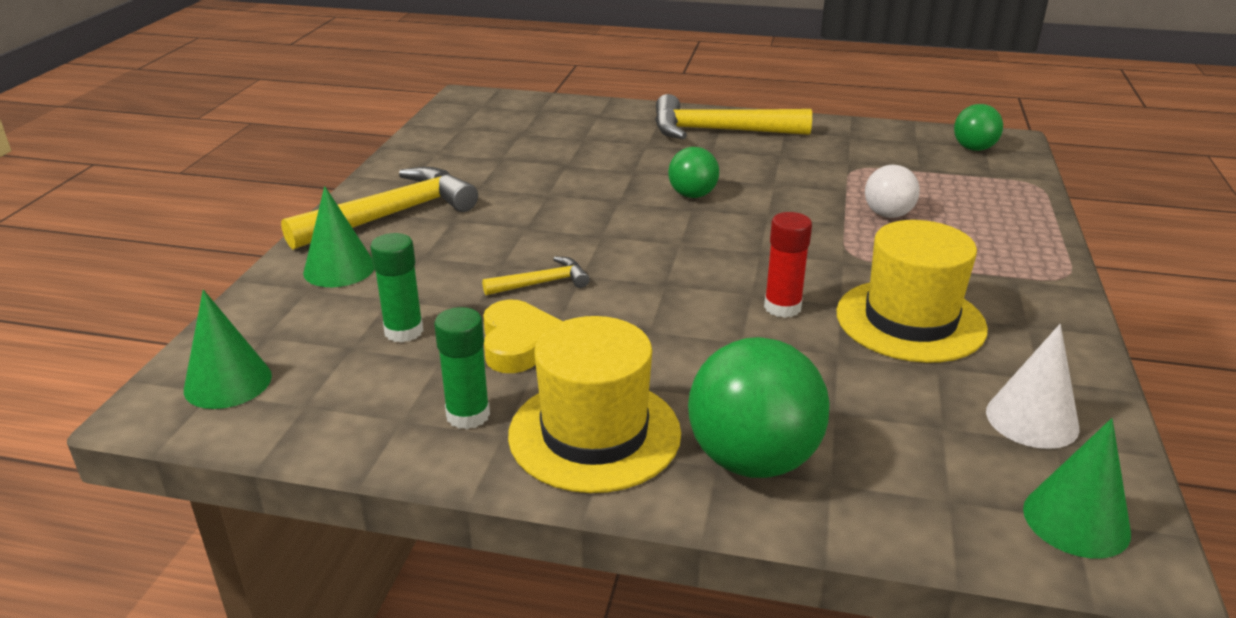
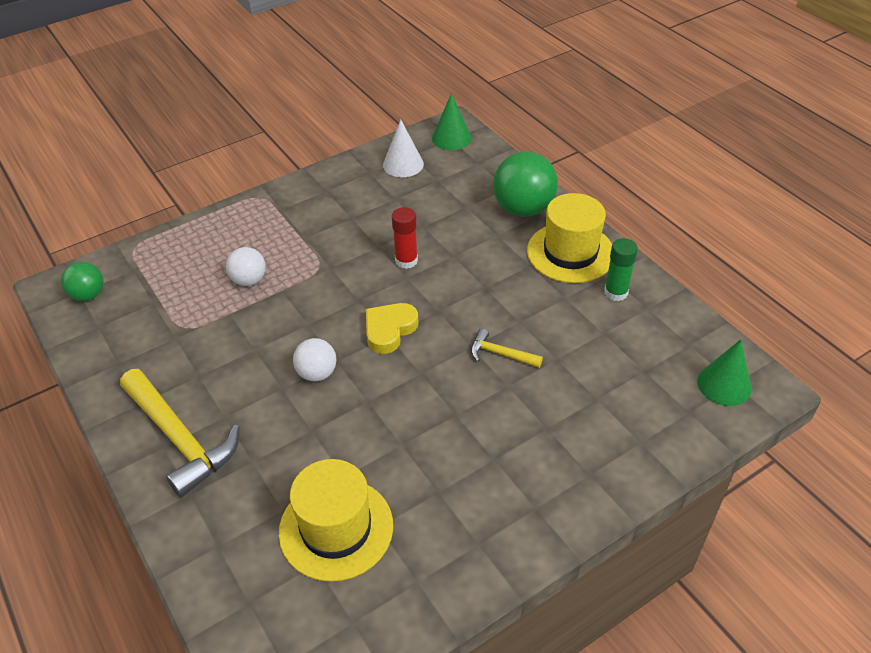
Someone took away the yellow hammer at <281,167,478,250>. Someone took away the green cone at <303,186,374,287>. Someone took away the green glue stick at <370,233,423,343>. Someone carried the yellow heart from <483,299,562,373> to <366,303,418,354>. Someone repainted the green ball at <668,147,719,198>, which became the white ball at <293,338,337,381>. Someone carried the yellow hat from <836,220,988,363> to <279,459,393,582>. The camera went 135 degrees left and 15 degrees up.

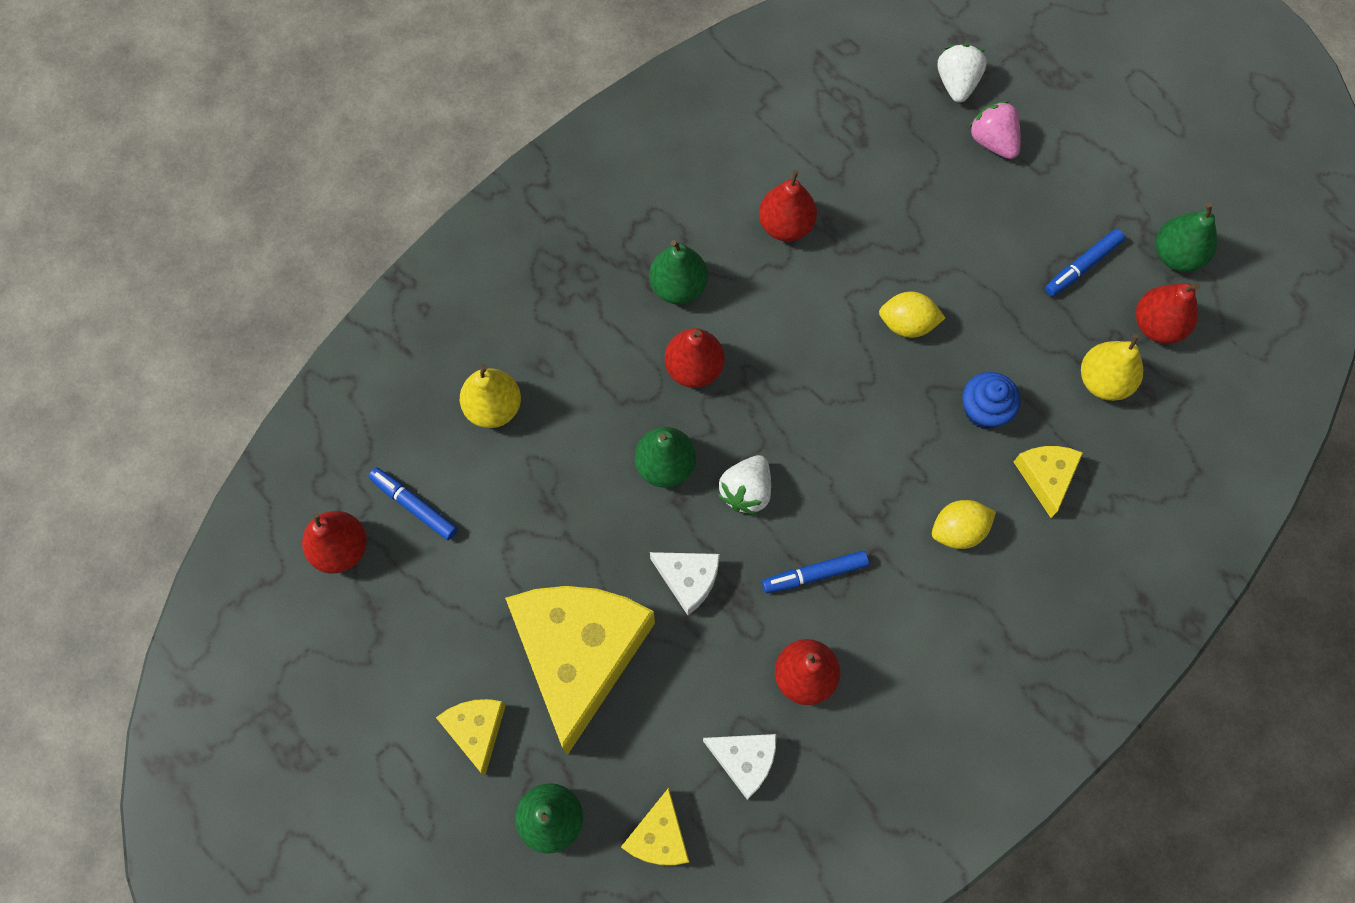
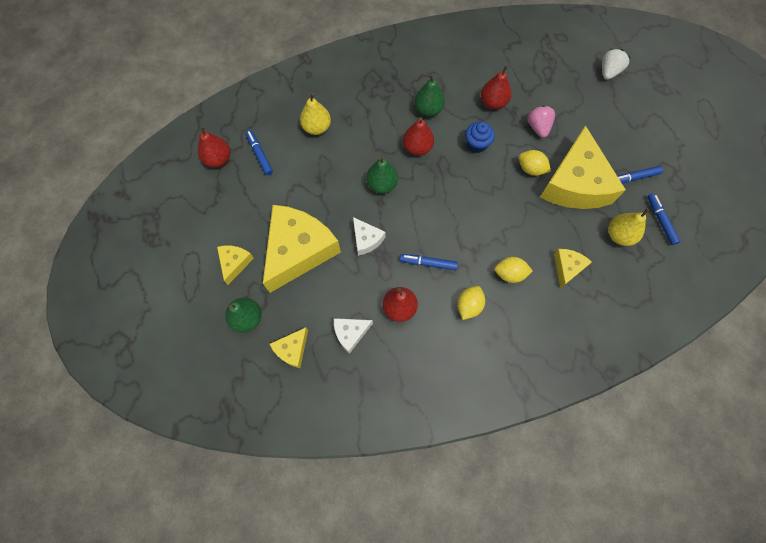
Someone rotated the white cheese at <703,734,776,800> by 105 degrees clockwise. Someone took away the white strawberry at <718,455,771,515>. Someone carried the blue cupcake from <962,372,1021,429> to <465,122,495,153>. Someone carried the pink strawberry from <969,101,1021,159> to <527,105,555,138>. Someone swapped the red pear at <1136,283,1200,344> for the blue marker at <647,193,680,245>. Someone took away the green pear at <1156,203,1217,272>. Someone put down the yellow lemon at <457,286,485,320>. Someone put down the yellow cheese at <540,125,626,209>. The camera went 25 degrees right and 0 degrees up.

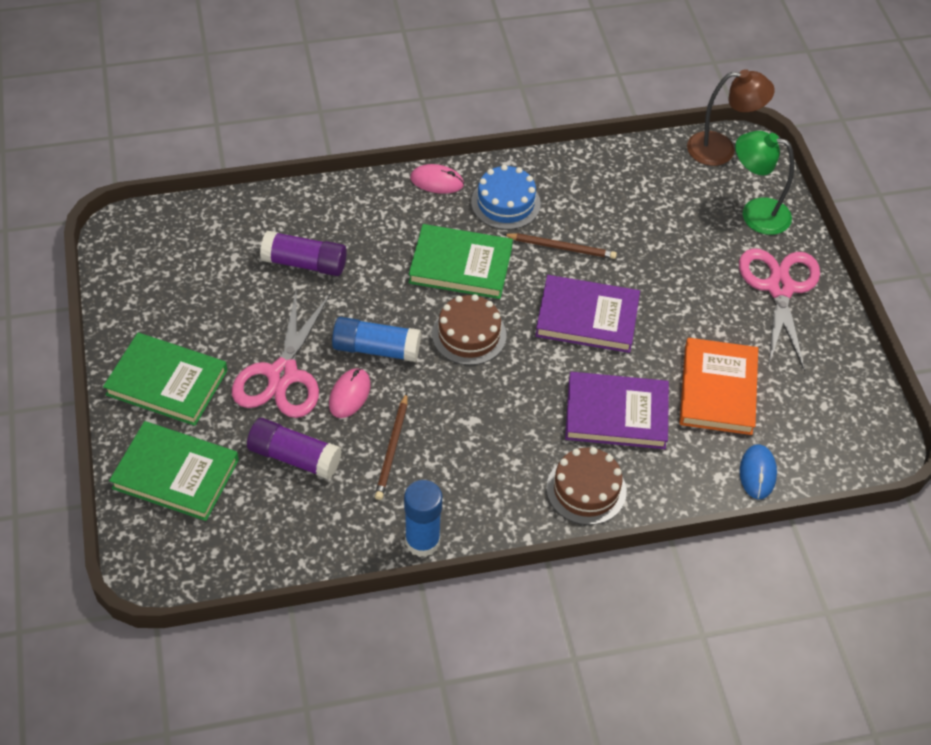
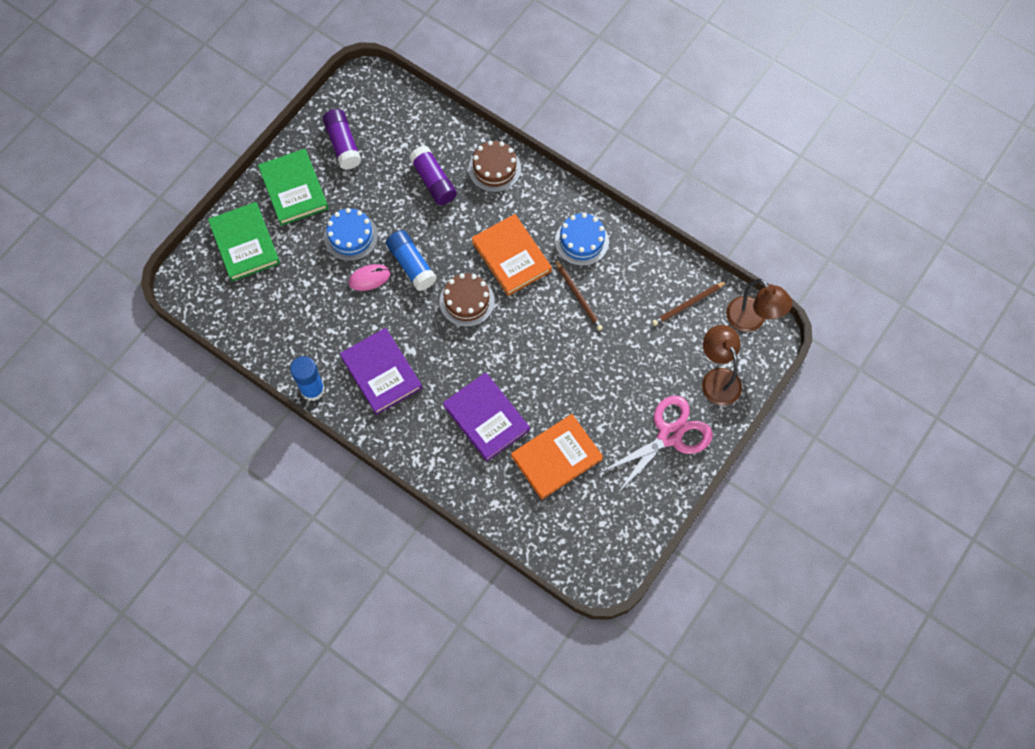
Someone swapped the pink scissors at <232,291,331,418> for the blue cake at <324,208,378,261>. Someone carried the purple glue stick from <247,418,342,480> to <323,109,362,170>. Someone carried the brown pencil from <375,393,408,500> to <652,281,727,326>. Someone repainted the green book at <409,224,513,299>, which became the orange book at <472,214,552,296>. Someone took away the pink mouse at <410,164,464,194>. Someone carried the purple book from <535,275,640,353> to <340,328,422,415>. Someone carried the brown cake from <546,447,627,525> to <468,141,521,192>. Someone repainted the green lamp at <735,131,794,235>, which became the brown lamp at <702,325,742,405>. Someone took away the blue mouse at <740,444,777,499>. The camera went 50 degrees right and 15 degrees up.

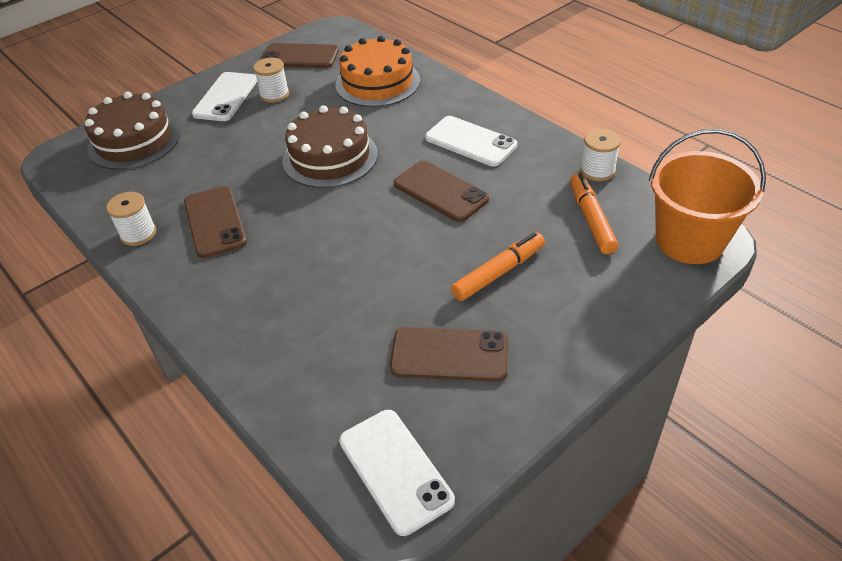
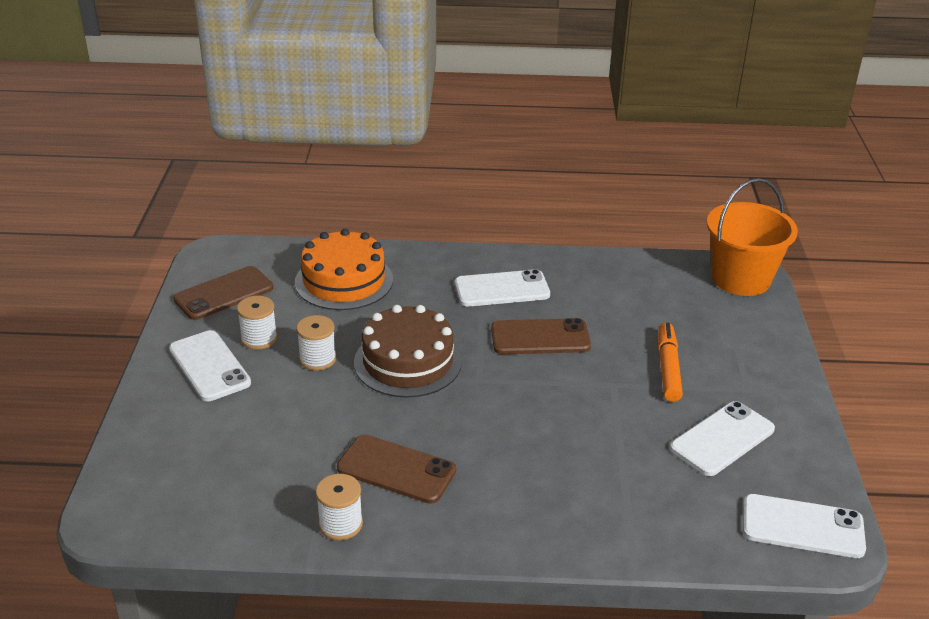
Someone took away the brown cake at <84,92,180,170>. Someone repainted the brown phone at <390,327,508,382>, which became the white phone at <670,401,775,476>. Someone took away the orange marker at <570,173,618,254>. Someone carried the white spool from <581,129,621,181> to <296,315,337,371>. The camera went 50 degrees left and 10 degrees down.

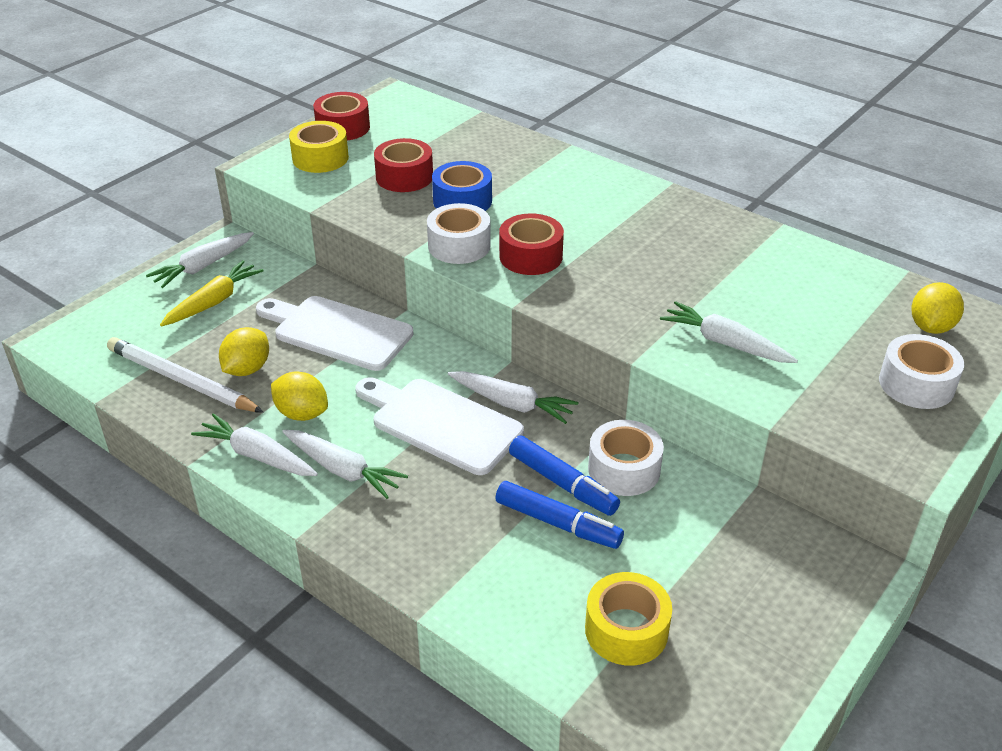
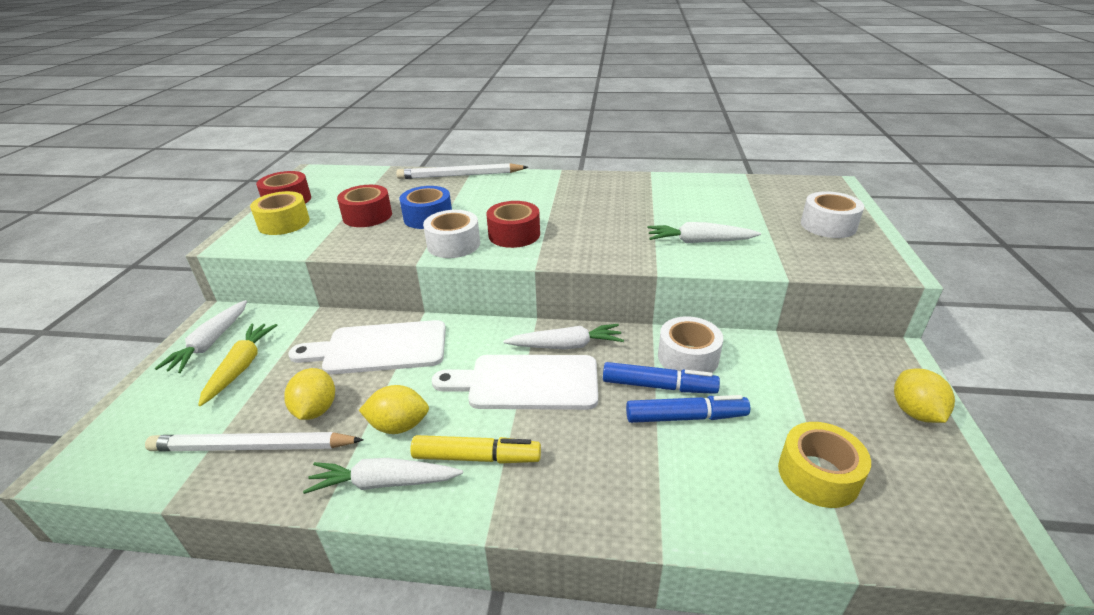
Someone swapped the white carrot at <282,430,408,499> for the yellow marker at <410,435,541,464>. Someone carried the yellow lemon from <911,282,964,334> to <894,368,955,423>. Someone put down the white pencil at <396,163,528,179>. The camera went 30 degrees left and 5 degrees down.

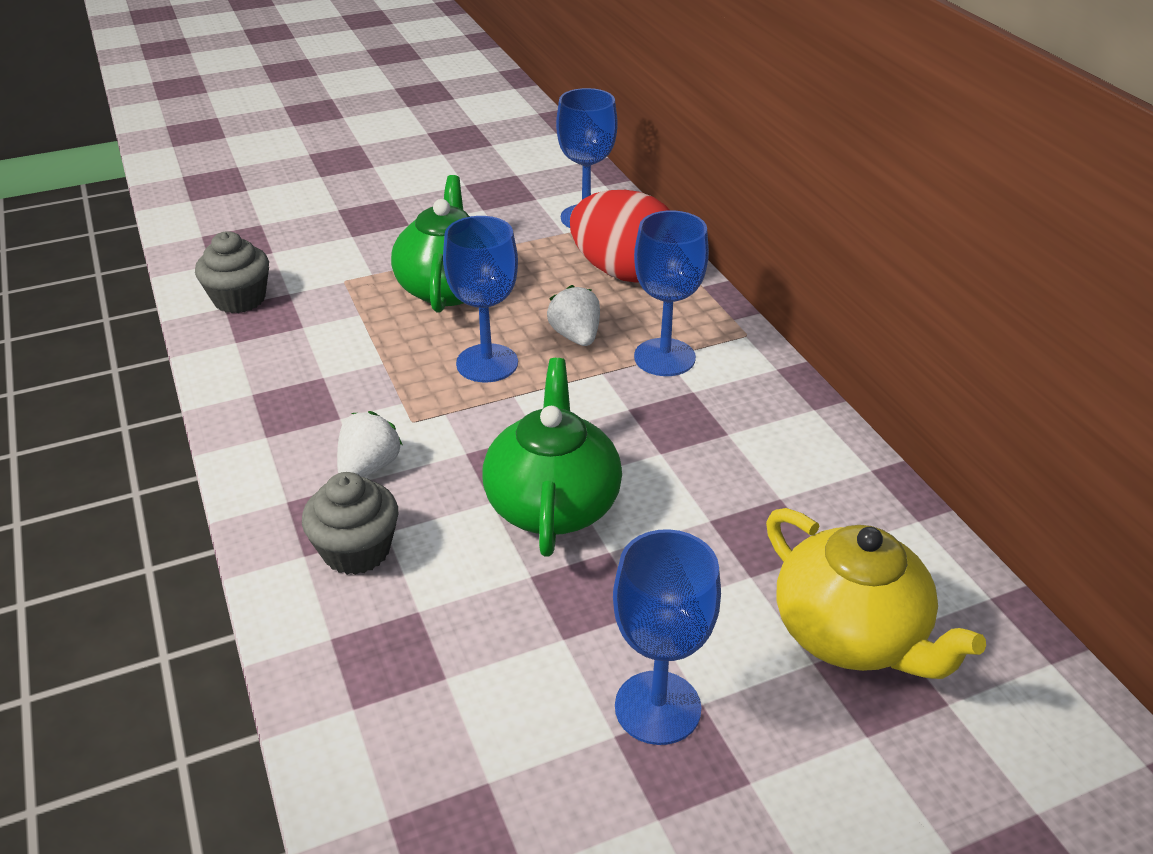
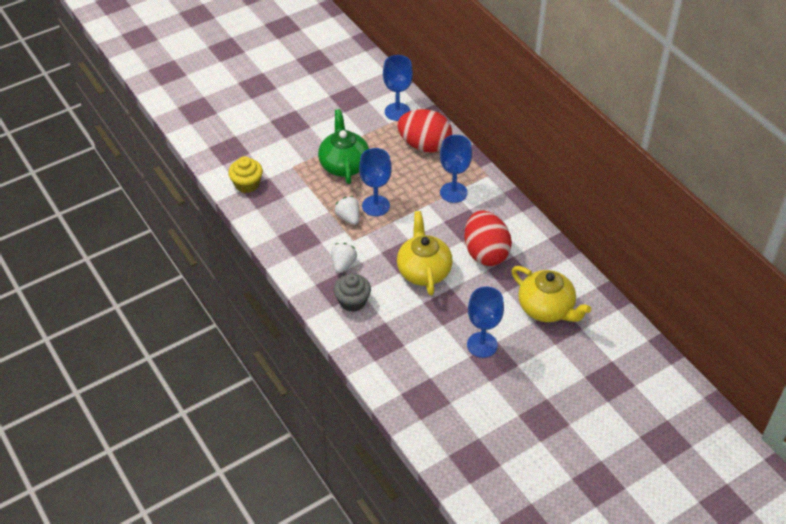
Someone repainted the grey cupcake at <195,231,269,313>, which became the yellow cupcake at <228,156,263,193>. Someone repainted the green teapot at <482,358,622,557>, which became the yellow teapot at <397,211,453,296>. Someone carried the white strawberry from <547,285,600,346> to <335,196,360,225>. Someone put down the red egg at <464,210,512,266>. The camera went 10 degrees left and 10 degrees up.

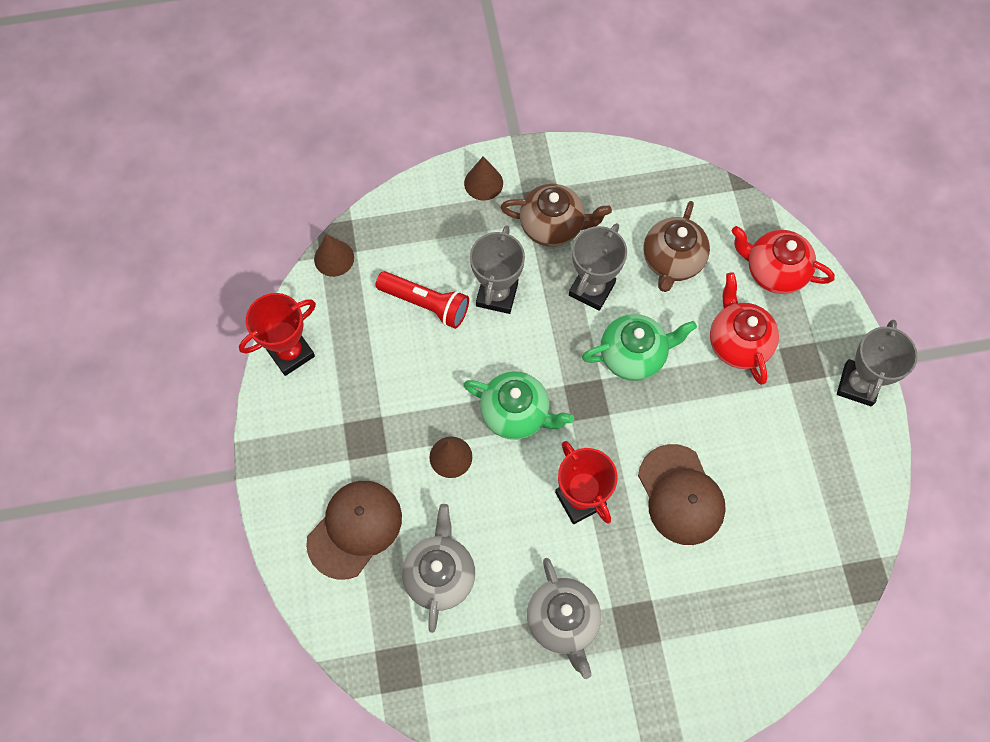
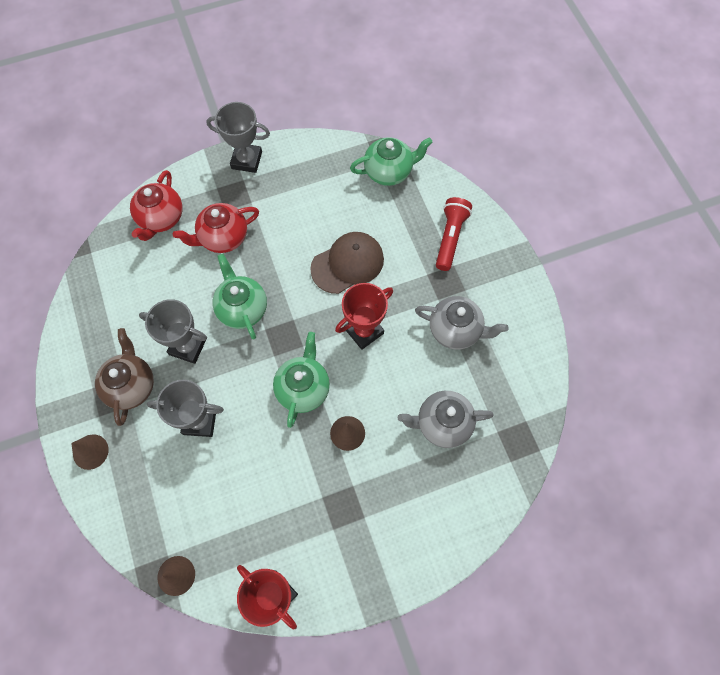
Someone took away the brown cap at <306,481,402,580>. Someone carried the red flashlight from <376,271,469,329> to <436,197,472,271>. Someone rotated the grey teapot at <527,558,601,679> by 45 degrees clockwise. Someone took away the brown teapot at <643,201,710,292>. Someone put down the green teapot at <350,137,433,186>. The camera went 100 degrees left and 0 degrees up.

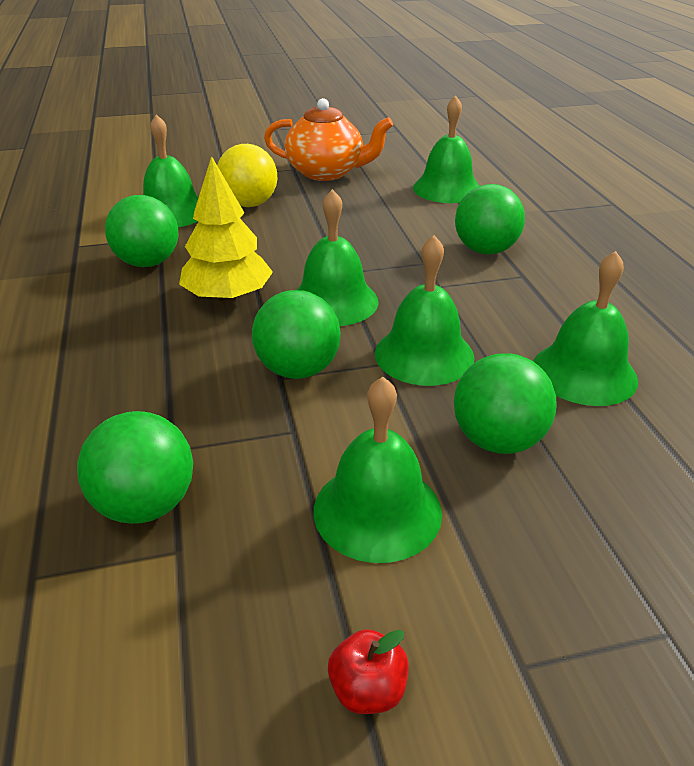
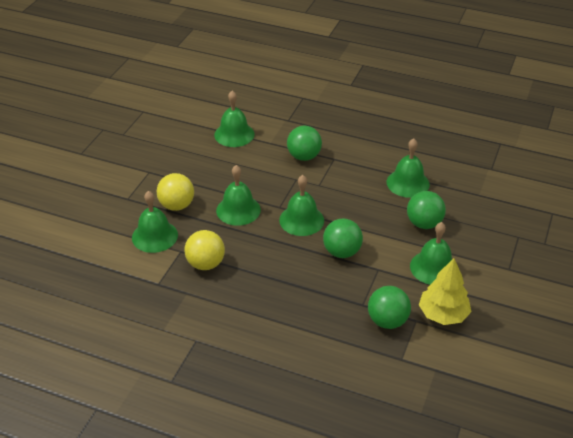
Someone repainted the green ball at <105,195,178,267>, which became the yellow ball at <184,230,225,270>. Someone carried the yellow tree from <179,156,273,302> to <419,258,471,325>. Someone took away the orange teapot at <264,98,393,181>. Someone took away the red apple at <328,629,409,714>. Someone carried the green bell from <375,235,475,386> to <216,165,261,226>. The camera went 55 degrees left and 5 degrees up.

